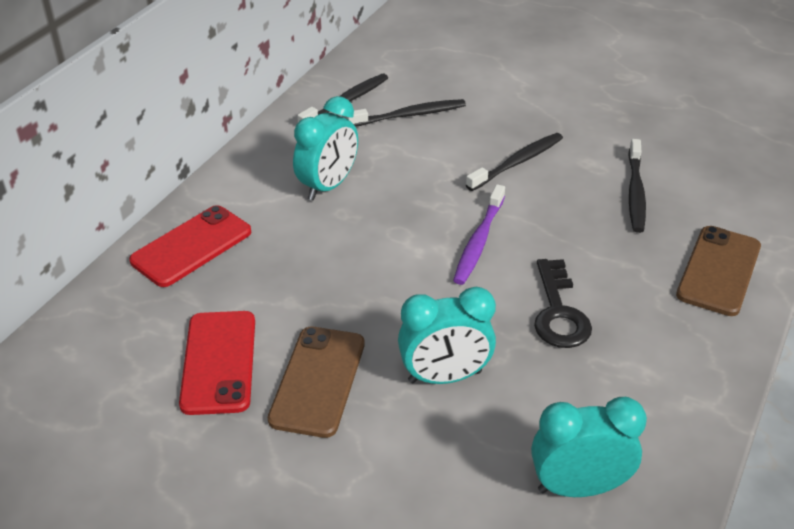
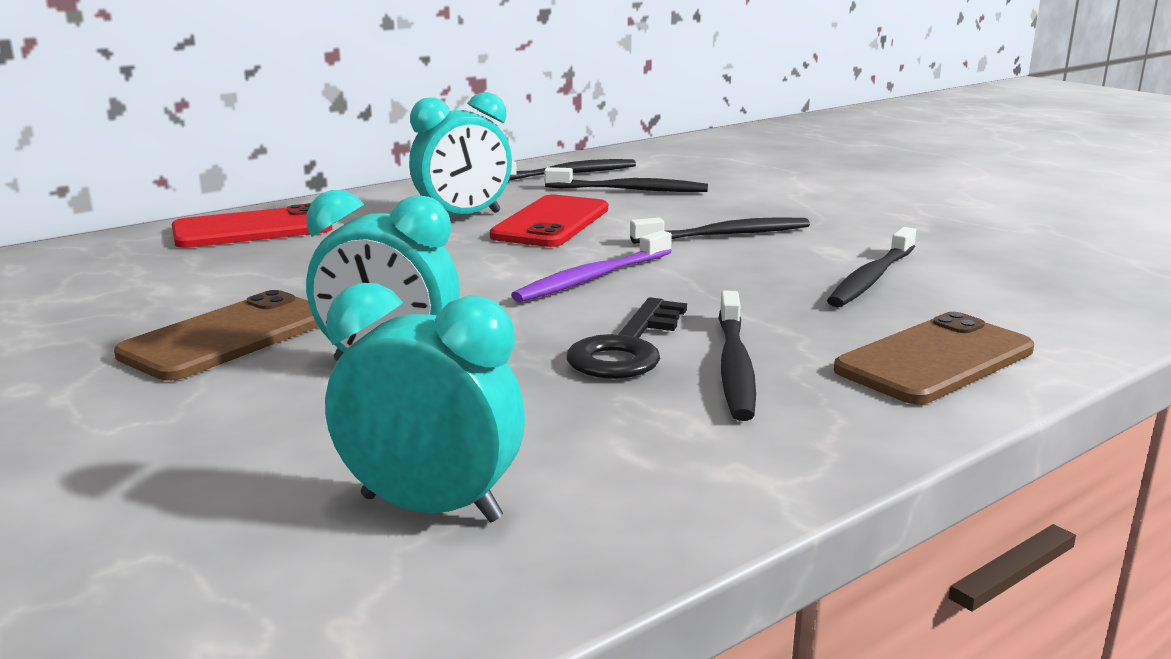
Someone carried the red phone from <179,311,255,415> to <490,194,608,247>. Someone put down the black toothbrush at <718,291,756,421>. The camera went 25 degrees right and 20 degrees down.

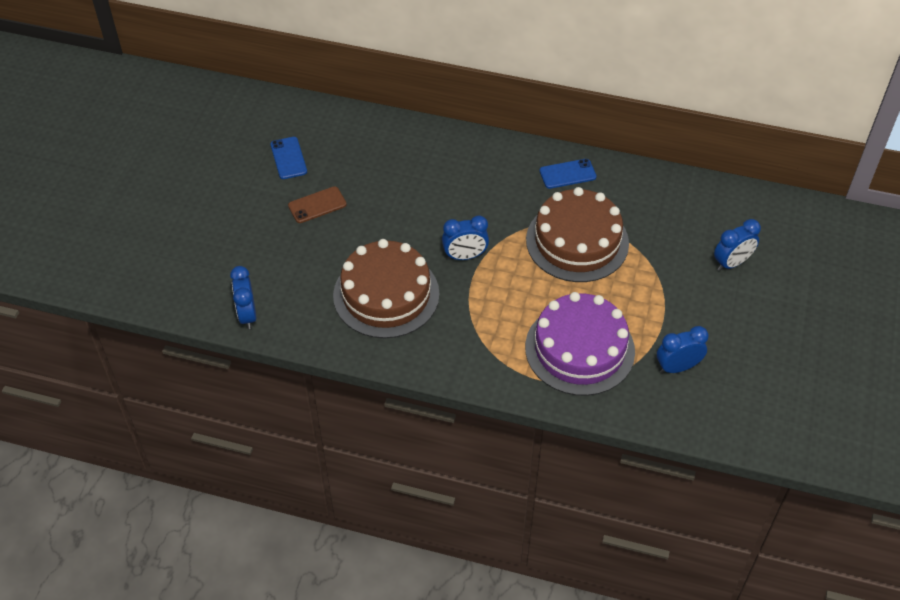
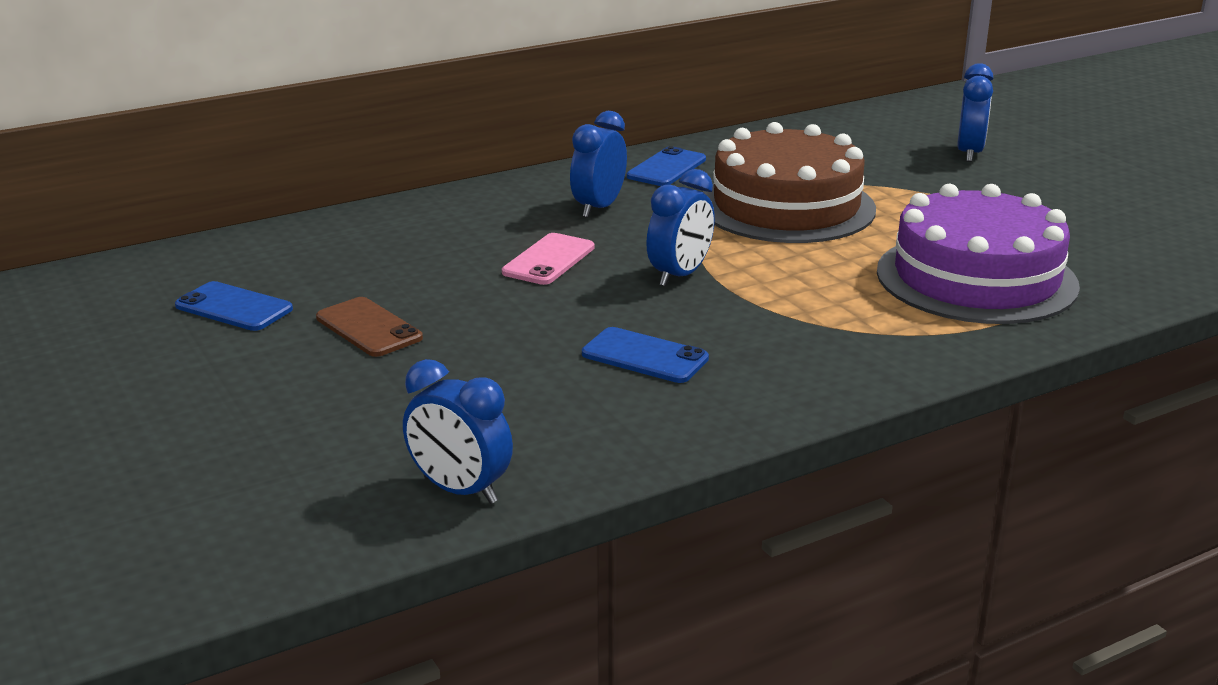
Someone rotated the brown phone at <288,186,347,223> by 60 degrees counterclockwise. Someone swapped the brown cake at <333,239,440,338> for the blue phone at <582,327,709,383>. Someone carried the blue clock from <657,326,708,373> to <570,111,627,218>. Someone put down the pink phone at <502,233,594,285>. The camera went 45 degrees left and 25 degrees down.

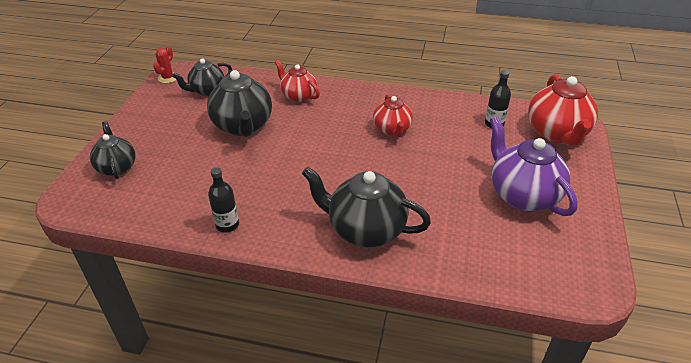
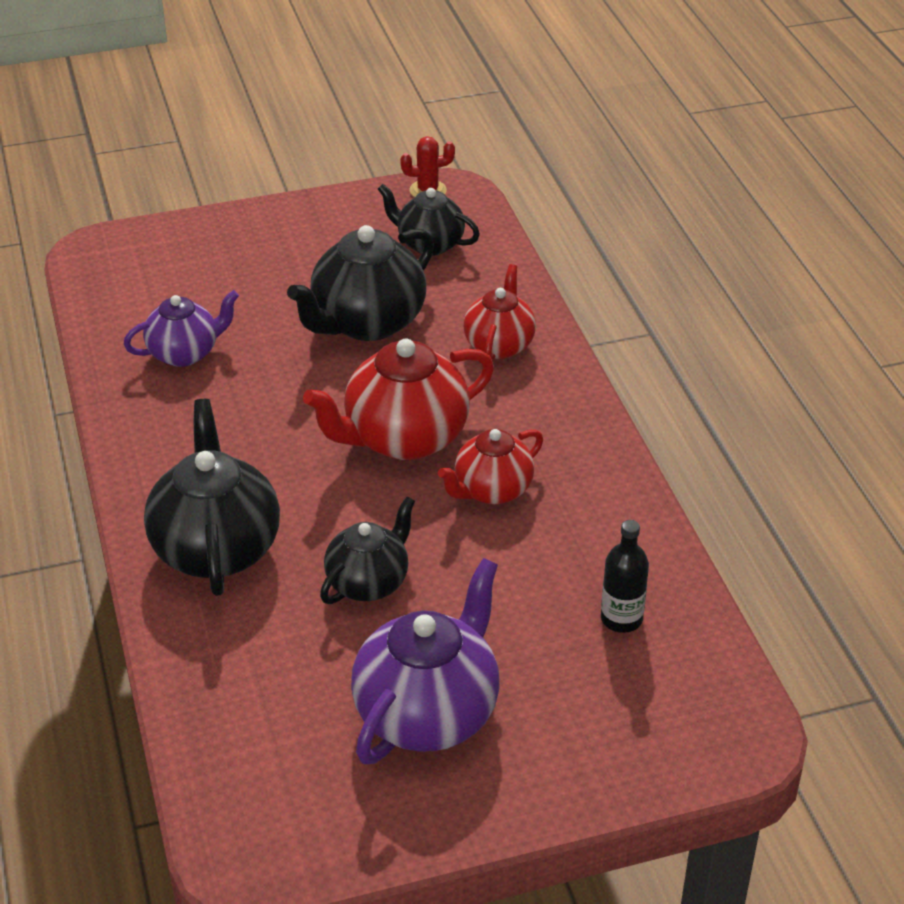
Someone carried the black teapot from <90,121,136,179> to <320,496,415,604>. Someone took away the black bottle at <208,167,239,232>. Someone carried the red teapot from <528,74,598,146> to <303,338,494,460>. Someone put down the purple teapot at <124,290,239,367>. The camera went 60 degrees right and 0 degrees up.

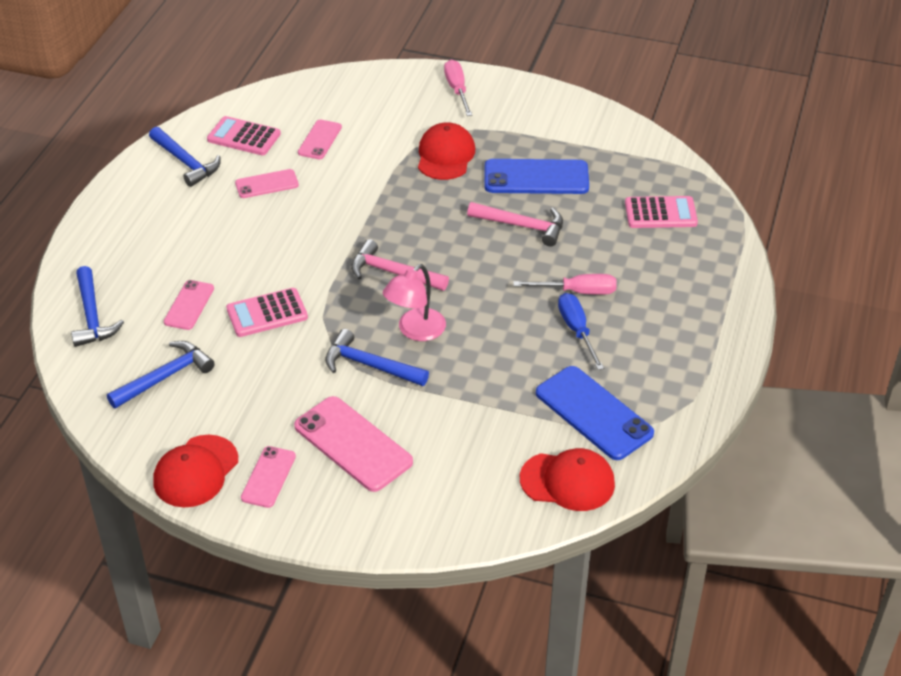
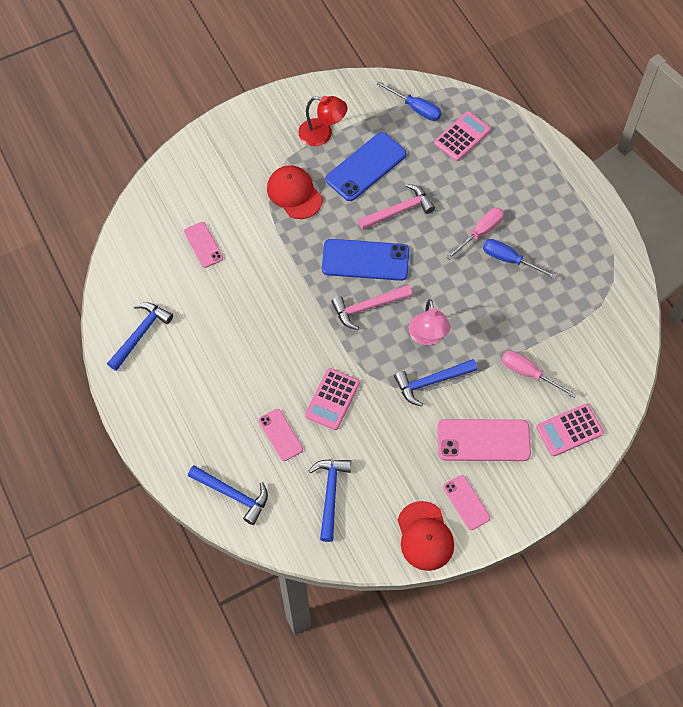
Someone rotated the blue hammer at <149,127,221,187> by 60 degrees counterclockwise. Someone carried the pink calculator from <207,116,281,155> to <536,404,604,456>. Someone took away the pink phone at <235,169,299,198>. Someone carried the pink screwdriver from <444,59,472,116> to <501,351,577,398>. Someone took away the red cap at <520,448,615,511>. Someone carried the blue phone from <536,366,654,460> to <322,239,409,281>. Someone put down the red lamp at <298,96,347,146>. Someone put down the blue screwdriver at <376,81,442,121>. The camera went 45 degrees left and 20 degrees up.

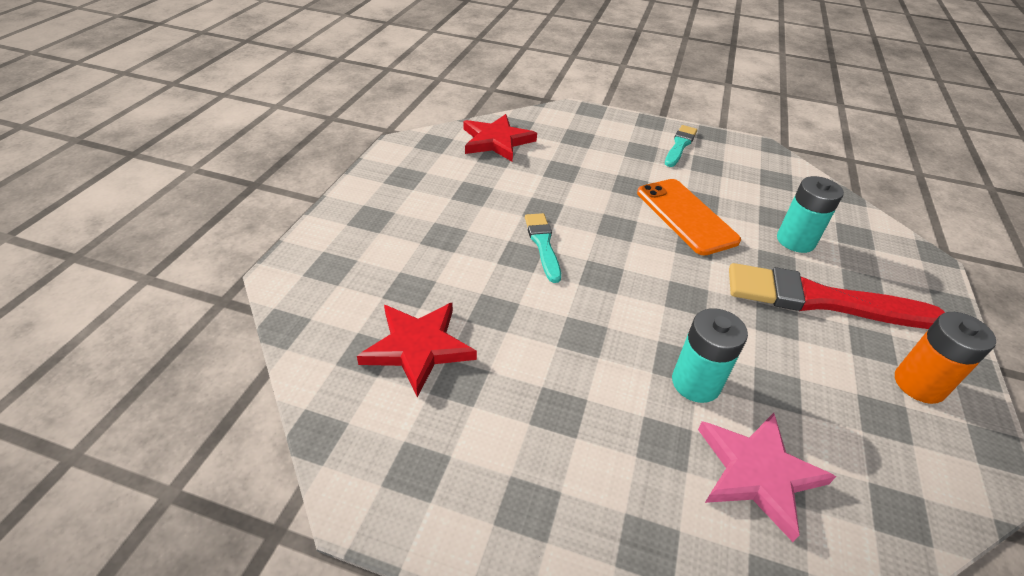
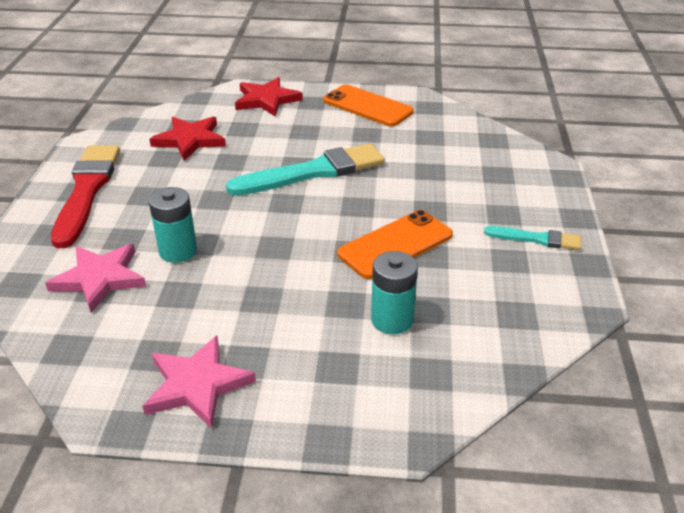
Someone carried the red star from <463,114,537,162> to <235,77,303,117>. Someone scaled the turquoise brush at <525,213,561,283> by 1.91. Someone carried the red brush from <729,263,945,329> to <51,146,120,248>. Someone swapped the orange battery at <895,312,996,404> for the pink star at <143,336,256,429>. Someone put down the orange phone at <323,85,414,127>. The camera went 80 degrees right and 5 degrees down.

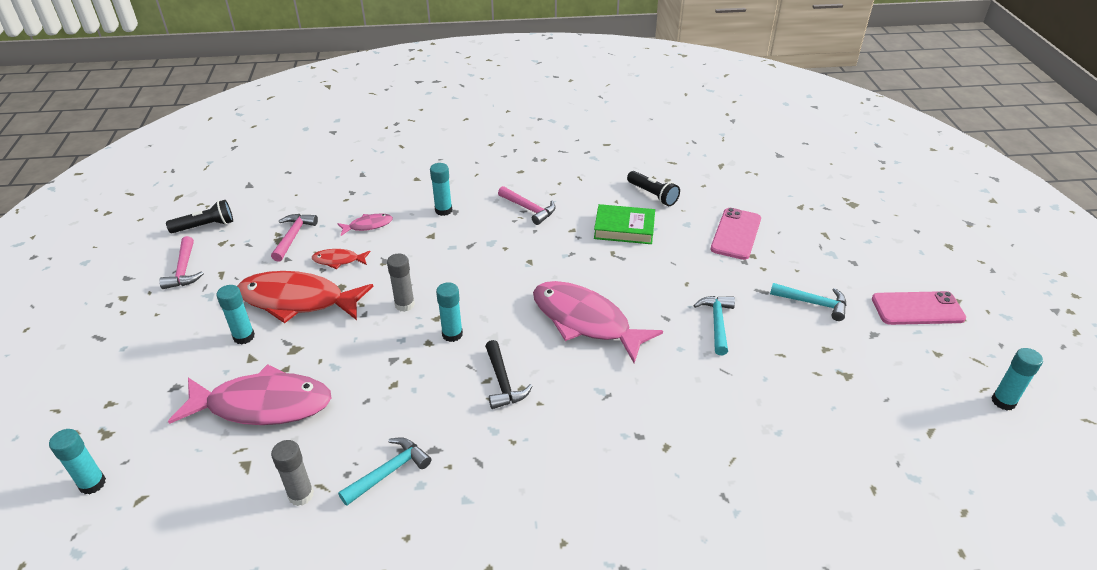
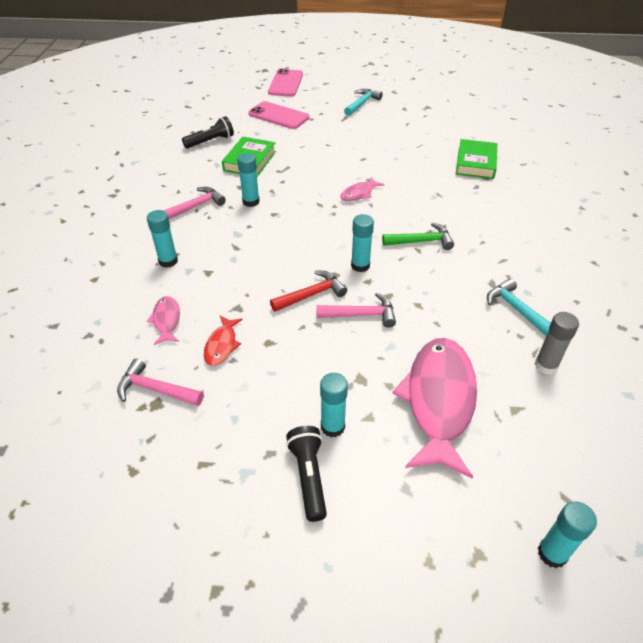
Someone carried the pink hammer from <159,236,204,289> to <316,293,396,328>. Someone carried the black flashlight from <166,200,233,233> to <286,426,327,522>. Someone took away the red fish at <237,271,373,323>. Someone swapped the grey glue stick at <387,254,415,312> for the red hammer at <270,271,347,312>. Someone repainted the black hammer at <485,340,533,409>, which became the green hammer at <382,222,454,250>. Someone scaled the pink fish at <533,281,663,363> by 0.45. Someone took away the turquoise hammer at <693,296,735,355>. Someone carried the pink phone from <872,291,966,325> to <268,69,303,97>. Someone carried the turquoise glue stick from <992,348,1043,410> to <237,153,260,207>. Someone put down the green book at <456,139,497,179>. The camera went 80 degrees left and 5 degrees up.

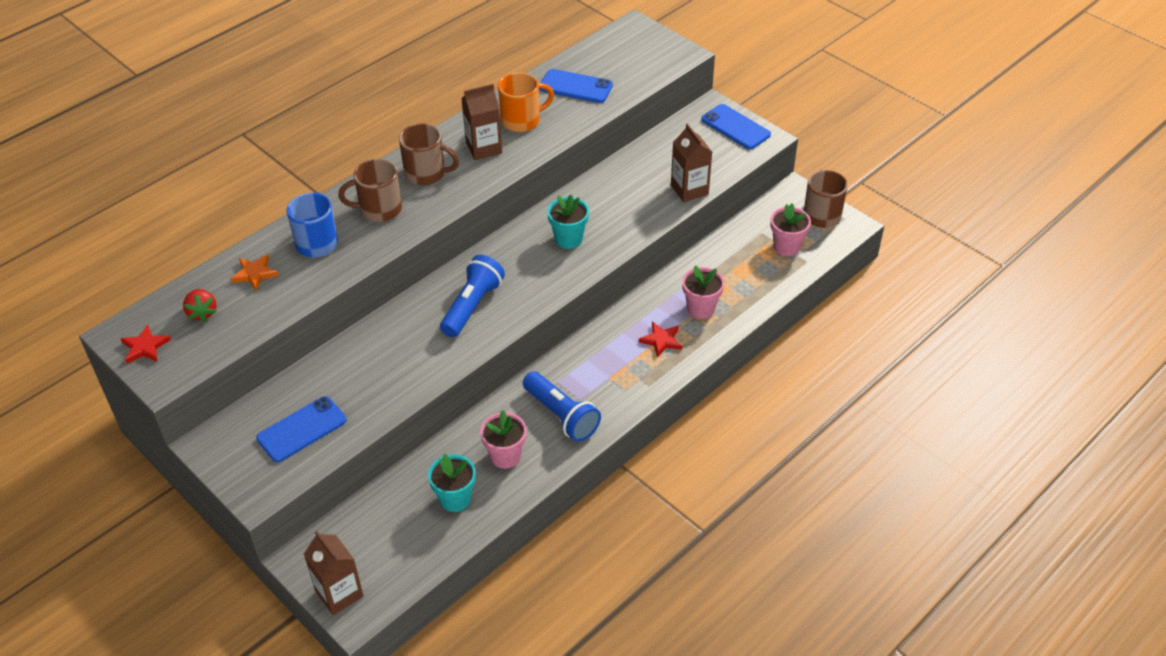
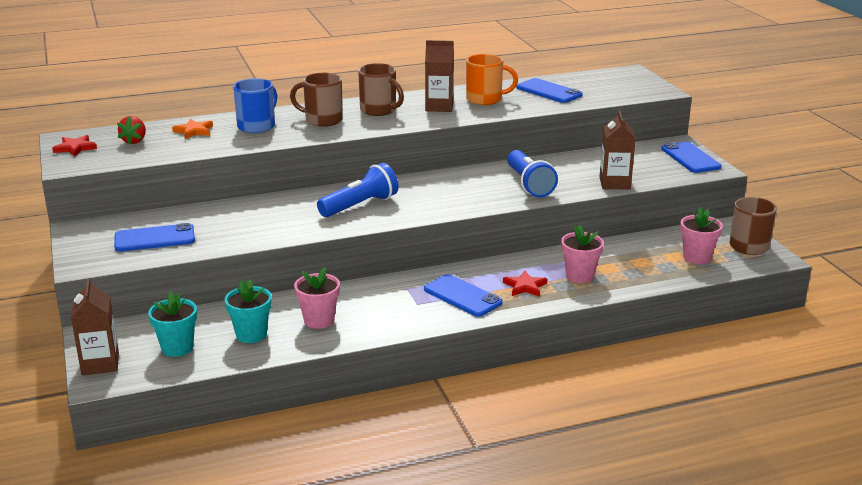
Someone carried the blue flashlight from <523,371,601,442> to <507,150,558,197>. Someone carried the turquoise flower pot from <547,195,589,249> to <148,292,197,357>. Someone put down the blue phone at <424,274,503,317>. The camera went 25 degrees right and 20 degrees down.

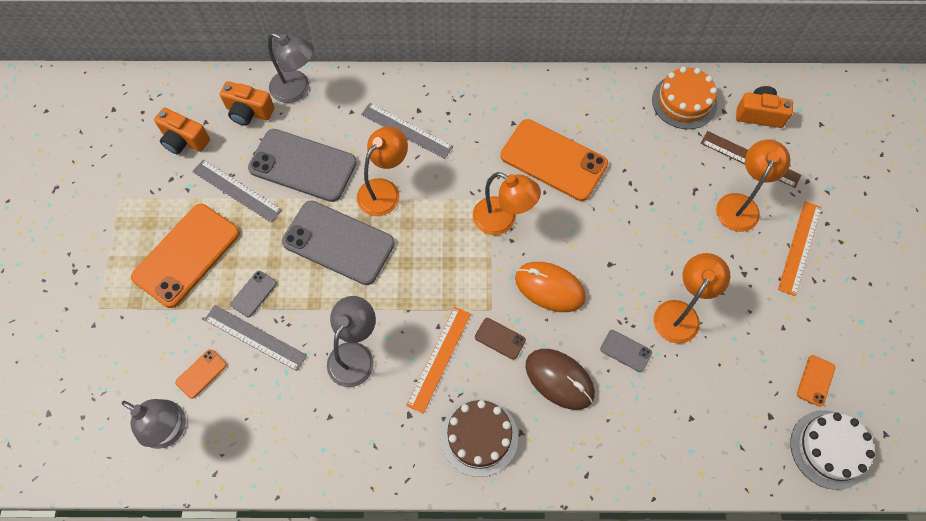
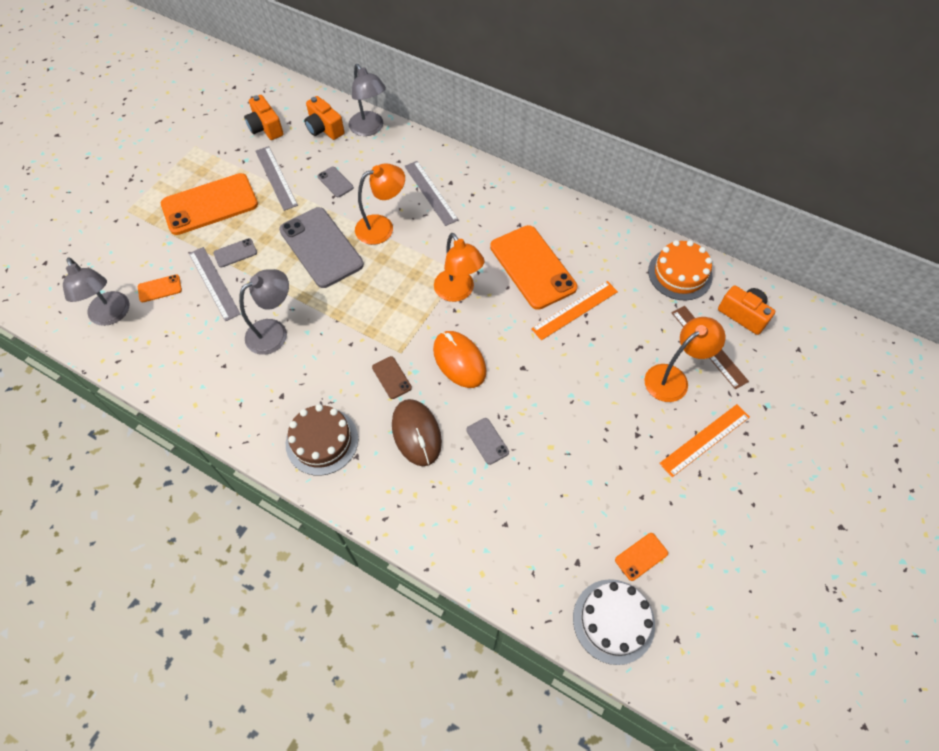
Someone scaled the grey phone at <248,129,357,202> by 0.43. Someone carried the orange ruler from <406,307,471,414> to <531,281,618,340>. Someone took away the orange lamp at <654,253,730,344>. The camera went 30 degrees right and 5 degrees down.

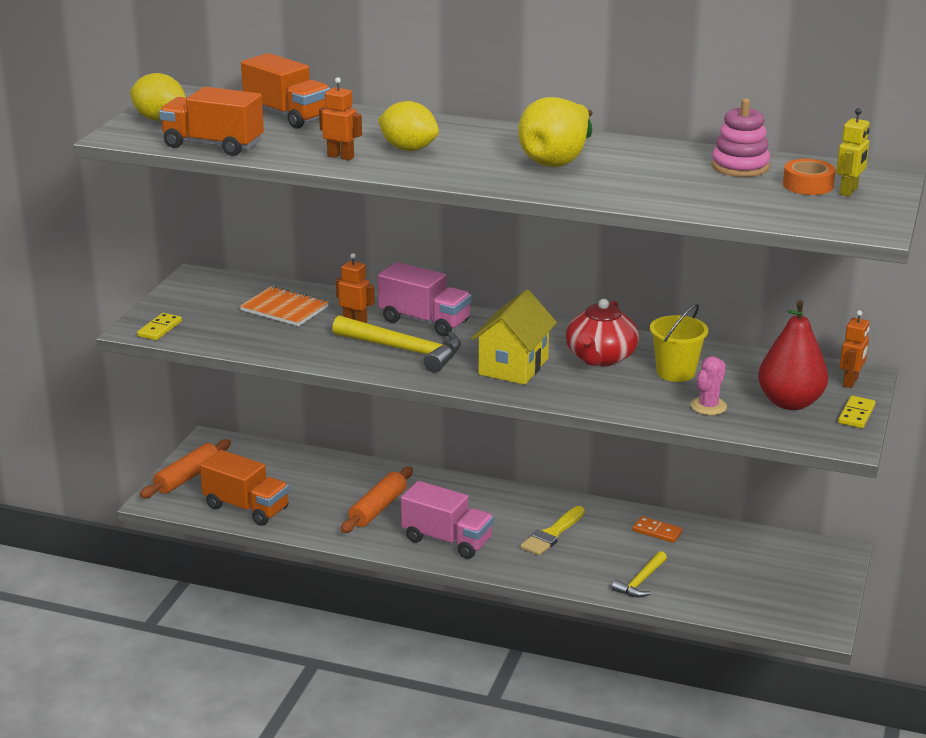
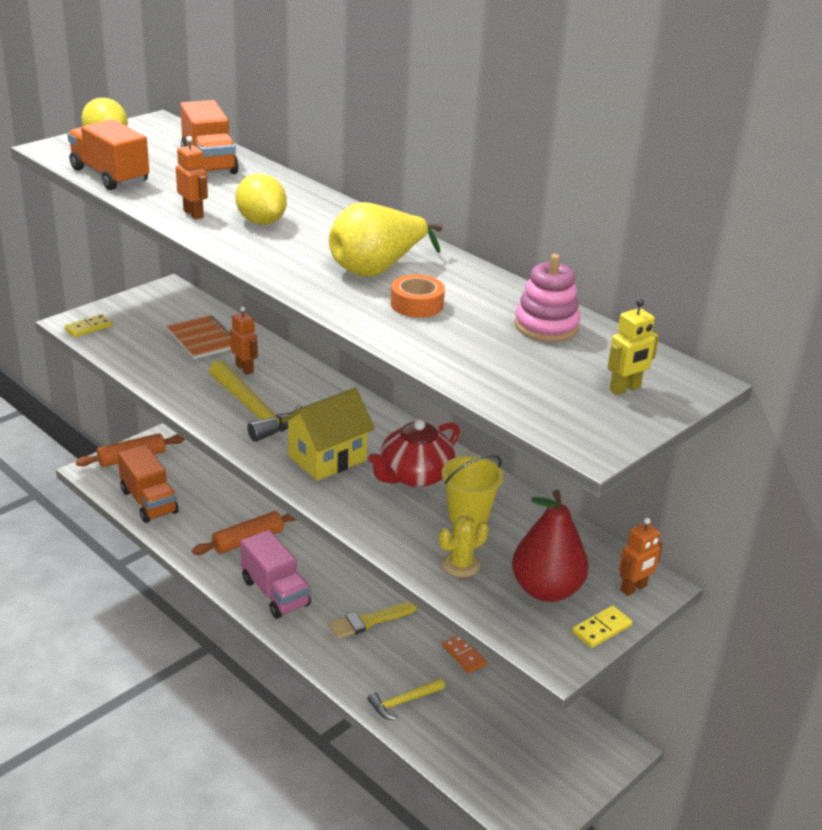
Someone took away the pink truck at <378,262,472,336>. Someone repainted the pink cactus at <691,356,727,415>, which became the yellow cactus at <439,516,489,577>. Someone carried the orange tape from <783,159,835,195> to <391,275,445,318>. The camera went 25 degrees right and 5 degrees up.

